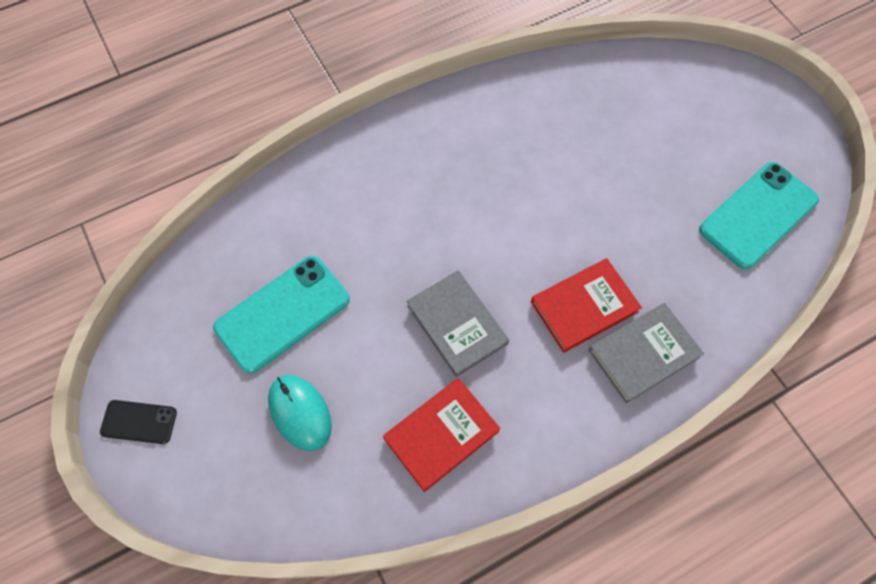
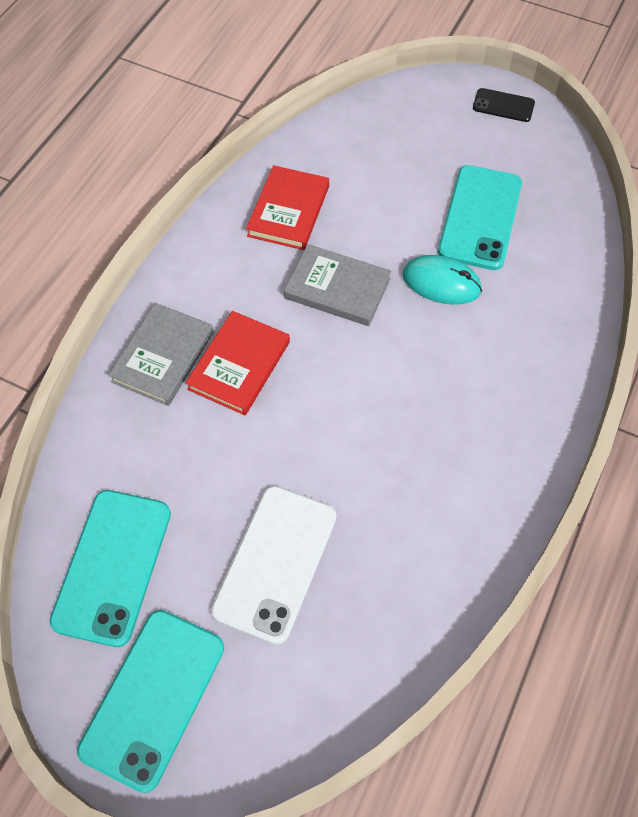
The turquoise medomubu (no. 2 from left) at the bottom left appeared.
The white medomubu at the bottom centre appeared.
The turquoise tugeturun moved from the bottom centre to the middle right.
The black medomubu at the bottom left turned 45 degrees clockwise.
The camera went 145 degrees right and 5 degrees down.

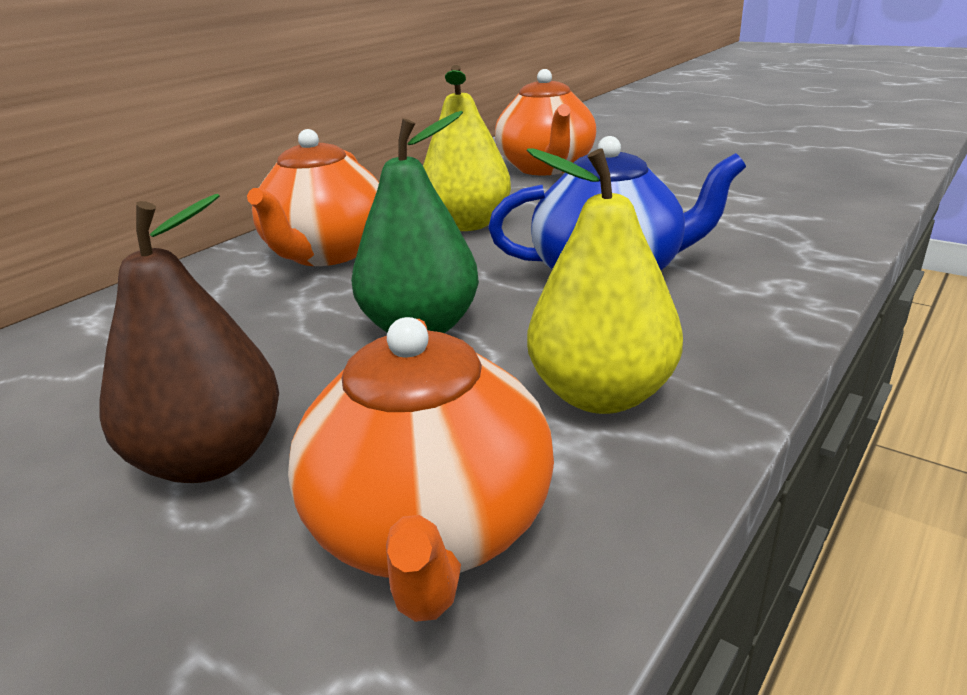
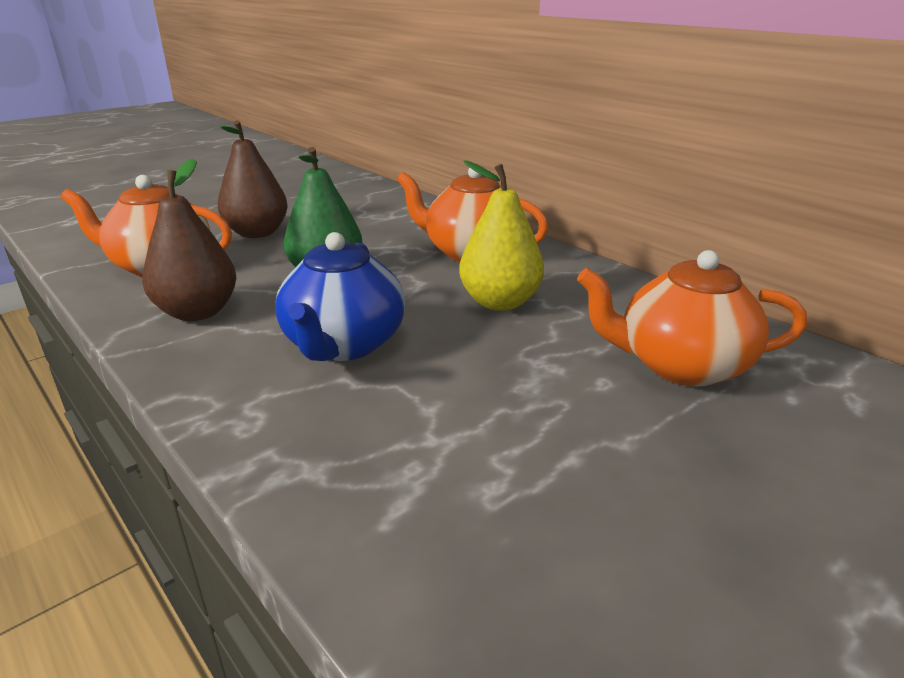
The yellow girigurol (no. 2 from left) at the centre became the brown girigurol (no. 1 from left) at the middle left.
The camera went 100 degrees right and 0 degrees up.

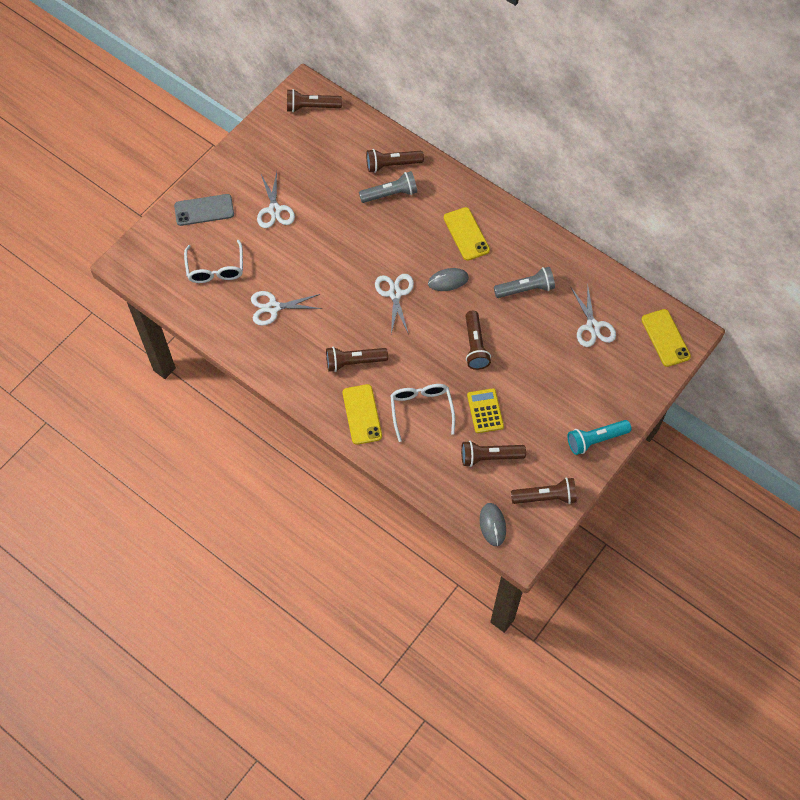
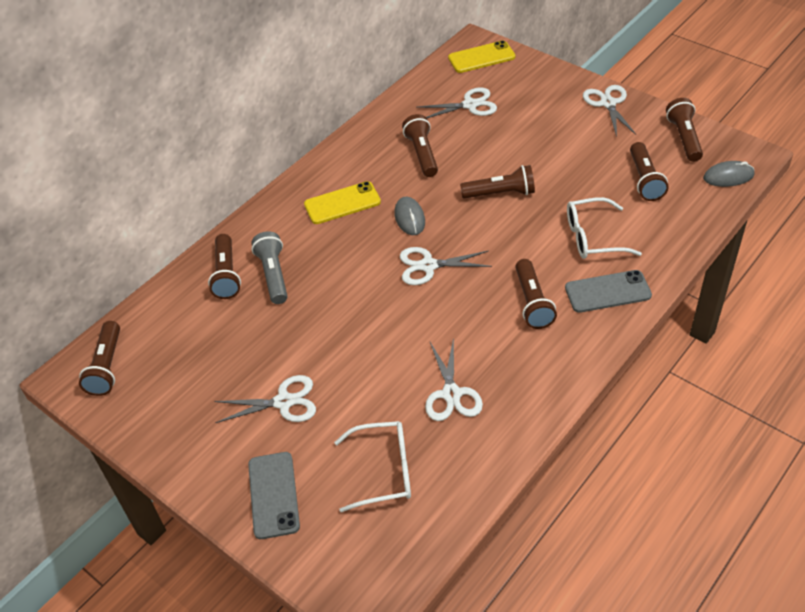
The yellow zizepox at the centre disappeared.
The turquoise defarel at the middle right was replaced by the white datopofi (no. 5 from left) at the top right.
The yellow medomubu (no. 1 from left) at the centre became the grey medomubu (no. 2 from left) at the middle right.
The grey defarel (no. 2 from left) at the centre became the brown defarel (no. 3 from left) at the top centre.
The camera went 85 degrees left and 15 degrees down.

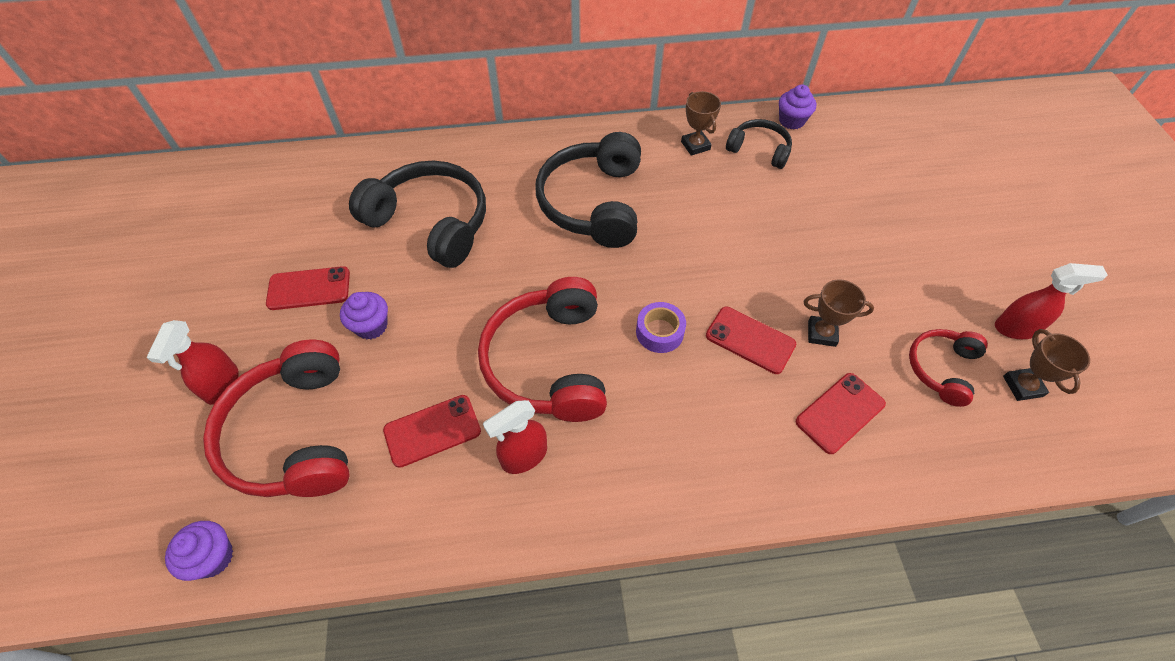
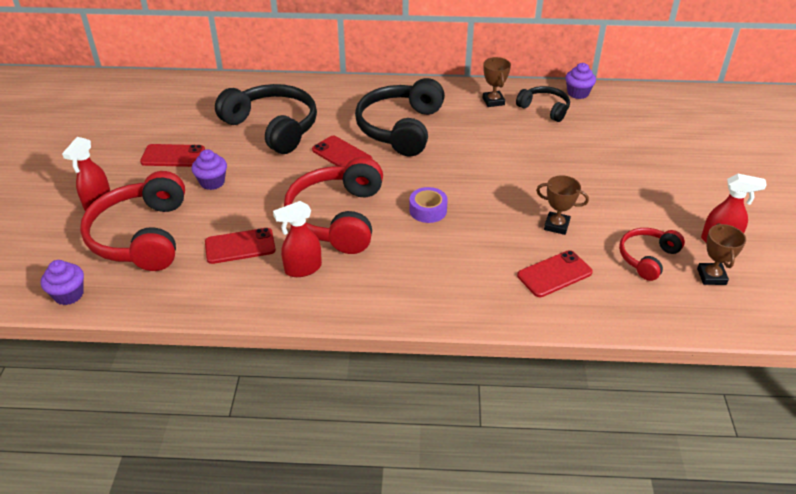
The red medomubu (no. 3 from left) moved from the centre to the top centre.
The camera went 10 degrees right and 15 degrees down.

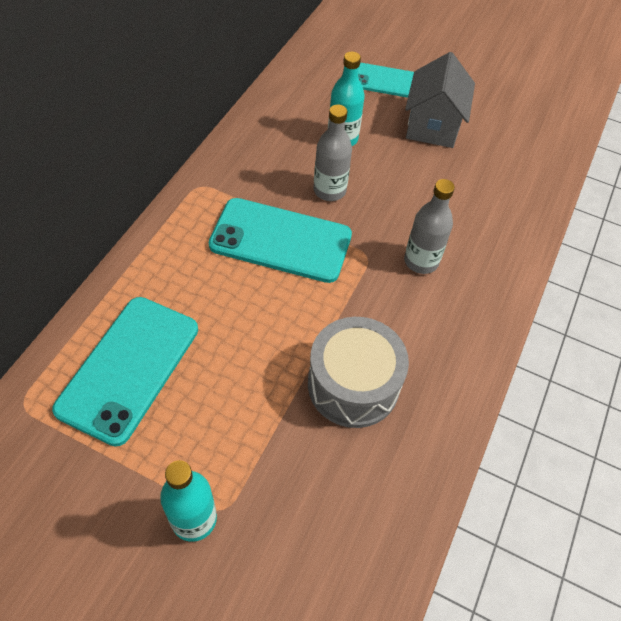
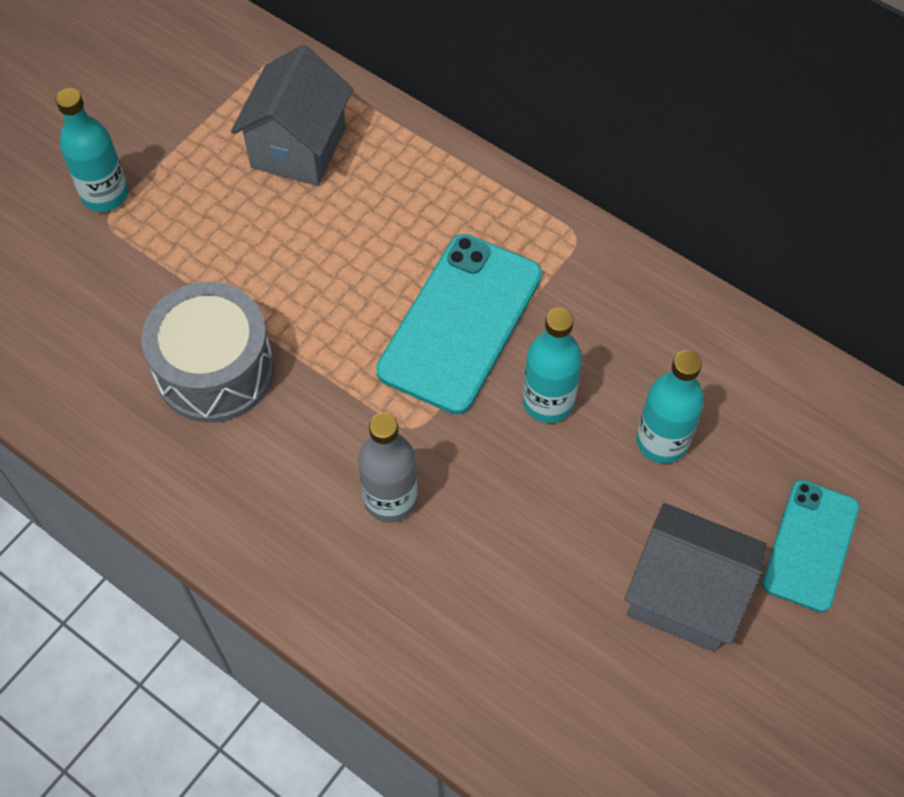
The turquoise medomubu (no. 1 from left) at the middle left was replaced by the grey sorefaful (no. 1 from left) at the top left.
The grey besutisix (no. 1 from left) at the top centre became the turquoise besutisix (no. 2 from left) at the centre.
The camera went 105 degrees right and 5 degrees up.

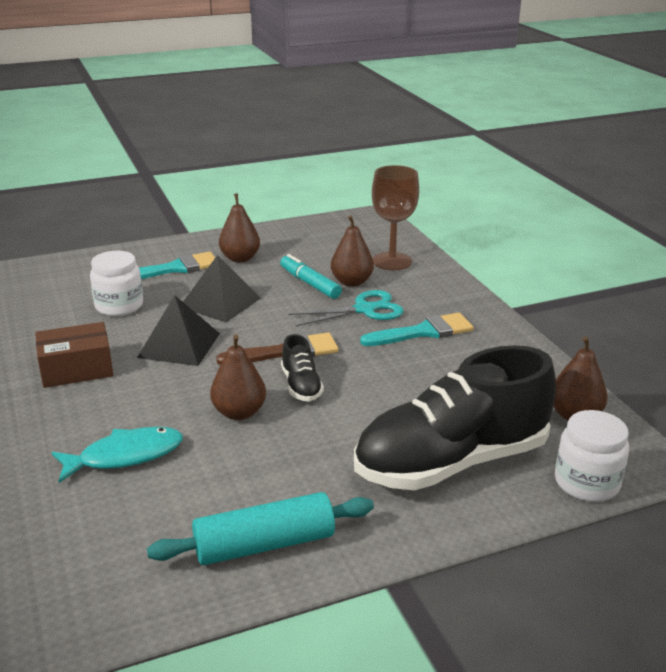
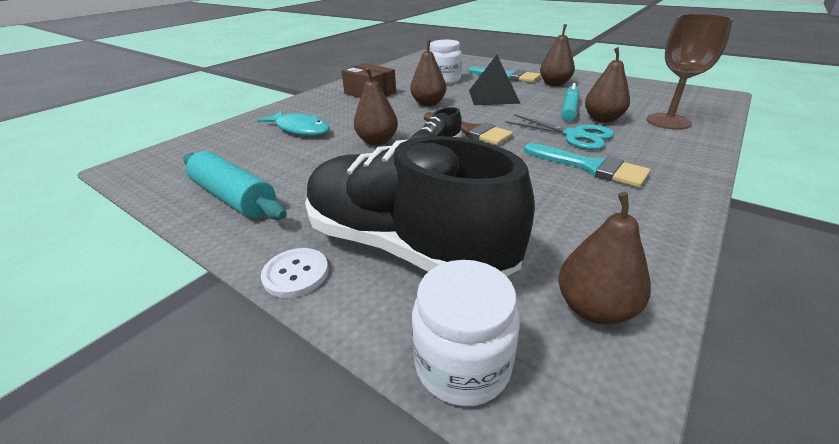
The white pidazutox at the centre appeared.
The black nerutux (no. 1 from left) at the middle left was replaced by the brown girigurol (no. 2 from left) at the top centre.
The camera went 60 degrees right and 5 degrees up.

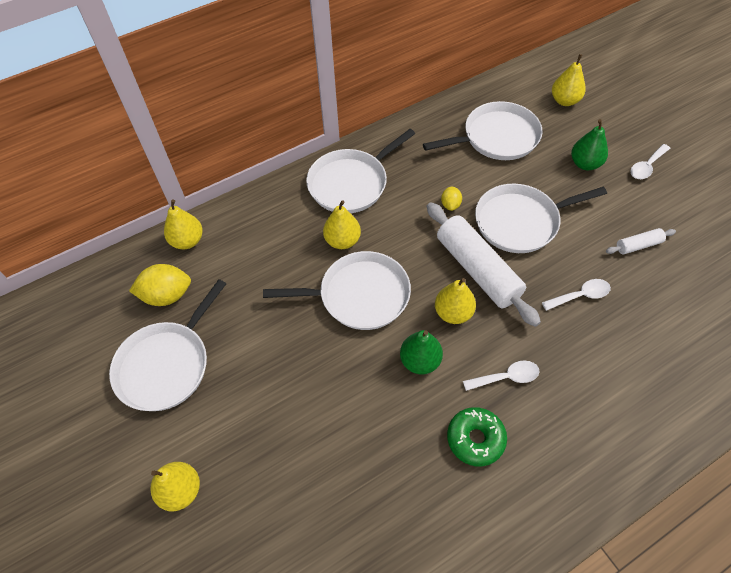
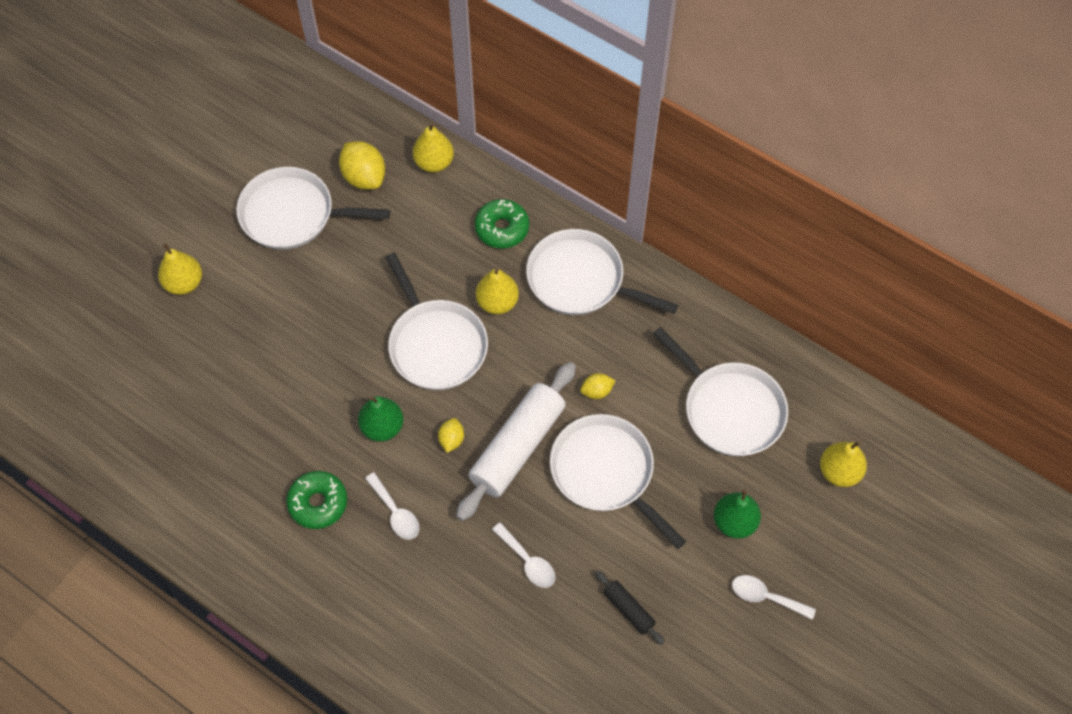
The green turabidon (no. 2 from left) at the top centre appeared.
The yellow girigurol (no. 4 from left) at the centre was replaced by the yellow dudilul (no. 2 from left) at the centre.
The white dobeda (no. 2 from left) at the middle right became the black dobeda at the bottom centre.
The camera went 65 degrees right and 5 degrees up.

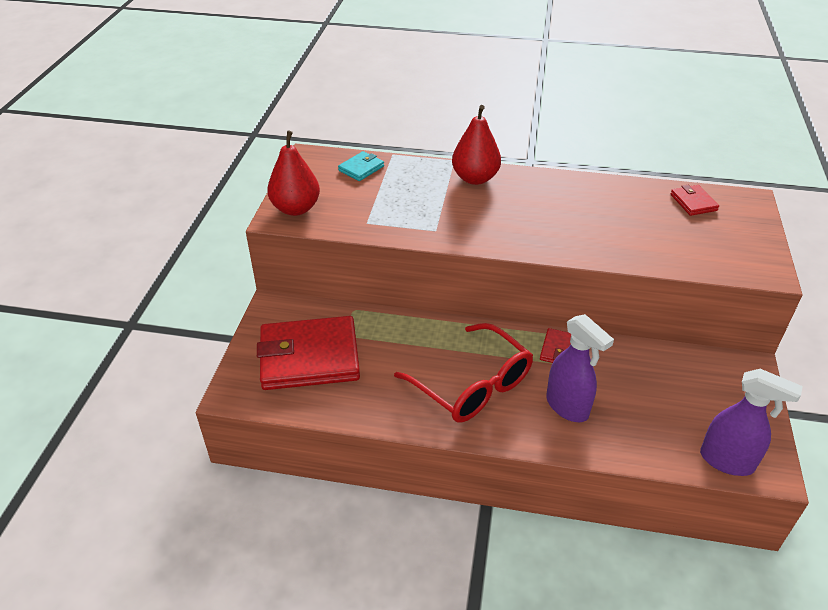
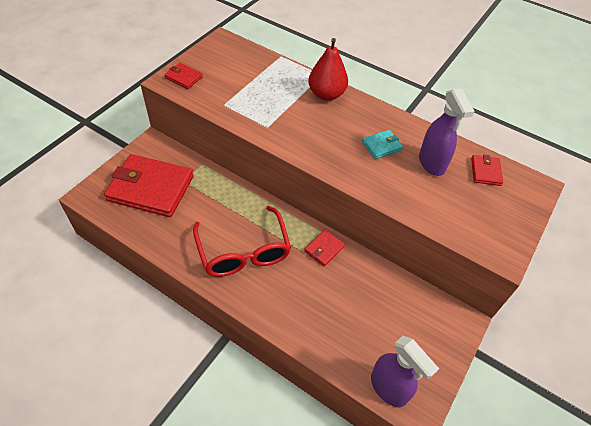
The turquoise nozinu moved from the top centre to the centre.
The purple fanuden (no. 1 from left in the first image) moved from the middle right to the top right.
The red girigurol (no. 1 from left) at the top centre was replaced by the red nozinu (no. 2 from left) at the top left.
The camera went 20 degrees right and 10 degrees up.

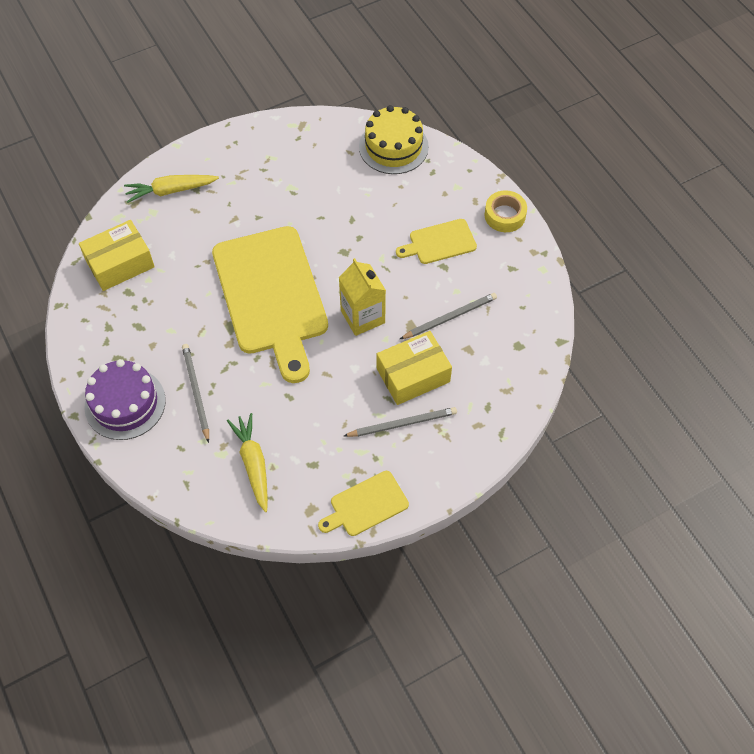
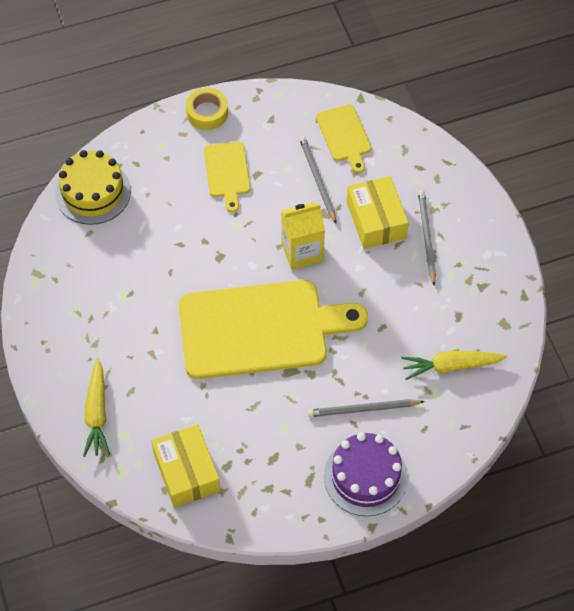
The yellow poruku (no. 2 from left in the first image) moved from the bottom centre to the top centre.
The camera went 80 degrees left and 0 degrees up.

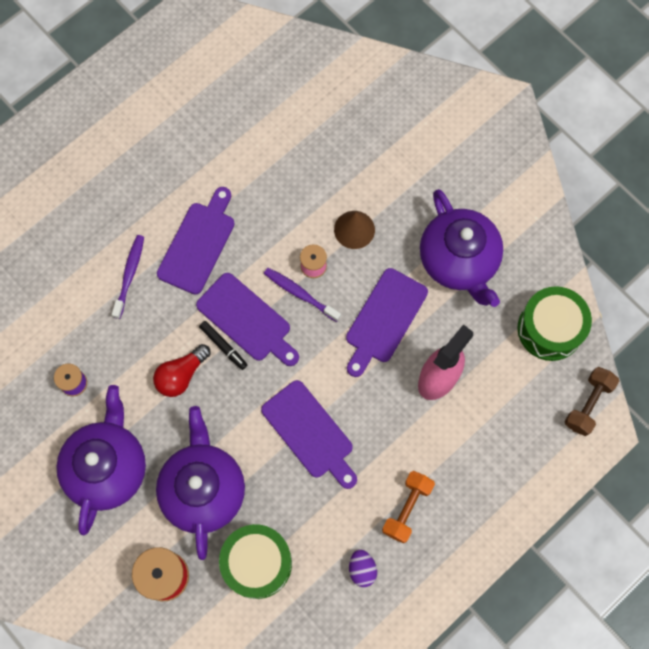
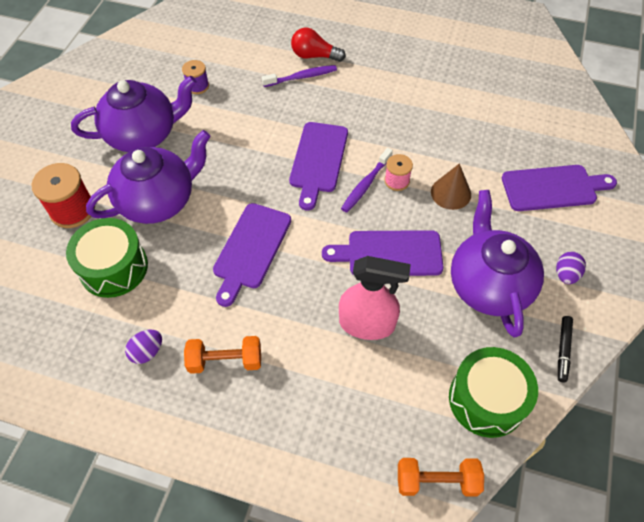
The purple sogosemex (no. 2 from left) at the middle right appeared.
The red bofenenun moved from the middle left to the top centre.
The purple poruku (no. 1 from left in the first image) moved from the middle left to the middle right.
The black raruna moved from the centre to the bottom right.
The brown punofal at the middle right became the orange punofal (no. 2 from left) at the bottom right.
The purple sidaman (no. 2 from left) at the centre turned 150 degrees counterclockwise.
The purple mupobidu (no. 3 from left) at the middle right turned 135 degrees clockwise.
The camera went 60 degrees right and 15 degrees down.

